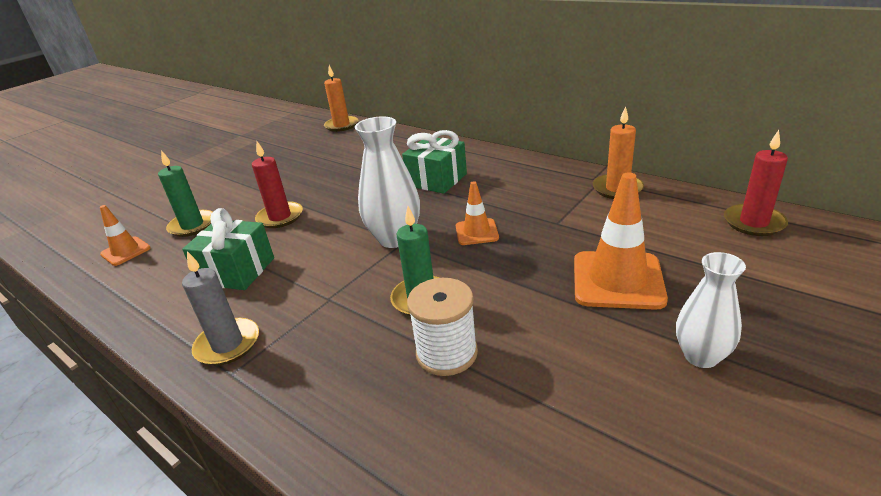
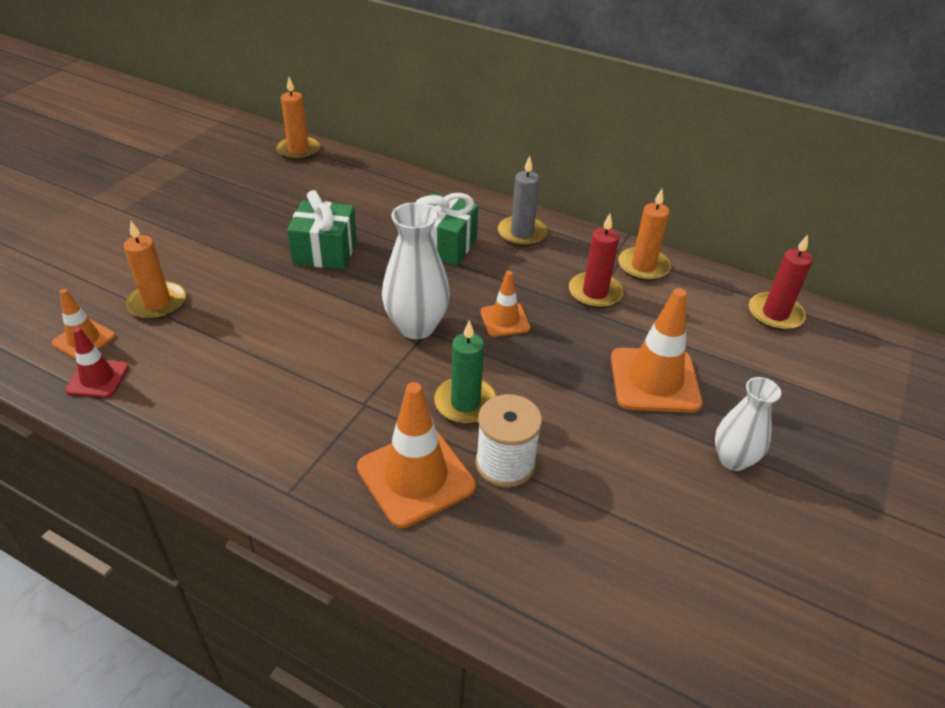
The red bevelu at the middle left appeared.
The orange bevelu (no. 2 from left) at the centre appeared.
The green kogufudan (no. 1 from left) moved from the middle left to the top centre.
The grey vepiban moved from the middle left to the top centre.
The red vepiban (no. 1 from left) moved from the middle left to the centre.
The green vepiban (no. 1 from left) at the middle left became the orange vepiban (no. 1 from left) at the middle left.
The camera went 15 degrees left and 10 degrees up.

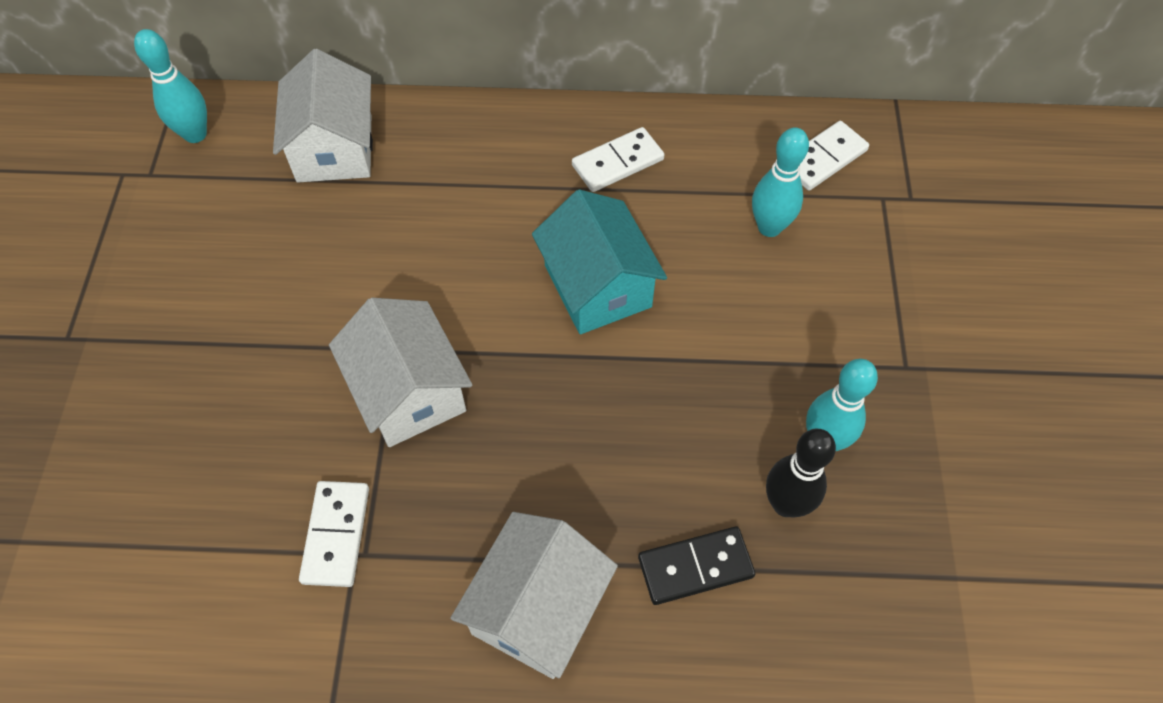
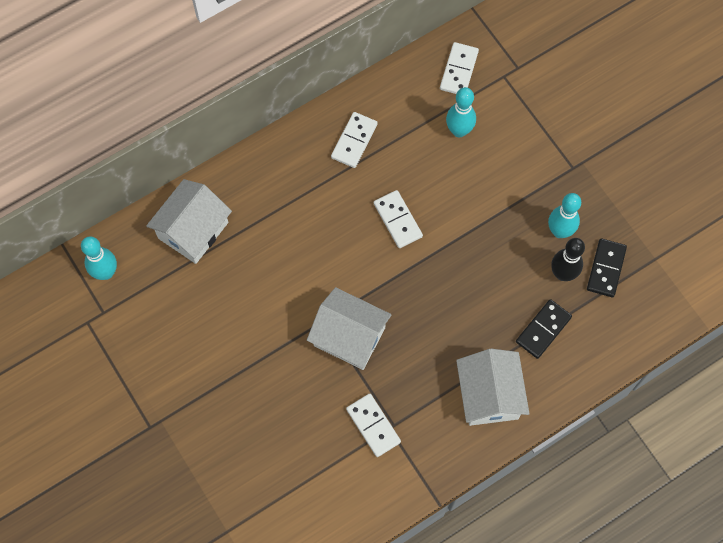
The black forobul (no. 2 from left) at the middle right appeared.
The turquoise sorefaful at the centre was replaced by the white forobul (no. 3 from left) at the centre.
The white sorefaful (no. 1 from left) at the top left turned 75 degrees clockwise.
The camera went 35 degrees left and 10 degrees up.

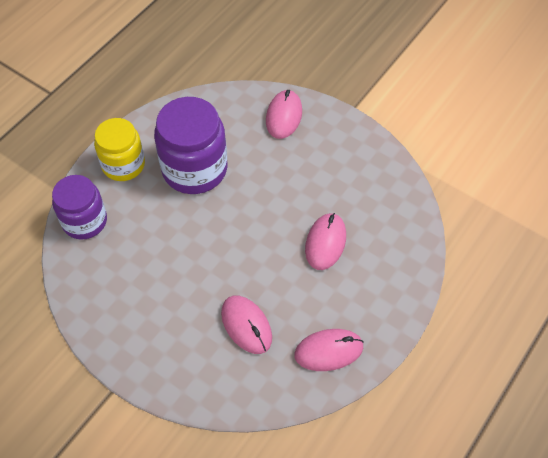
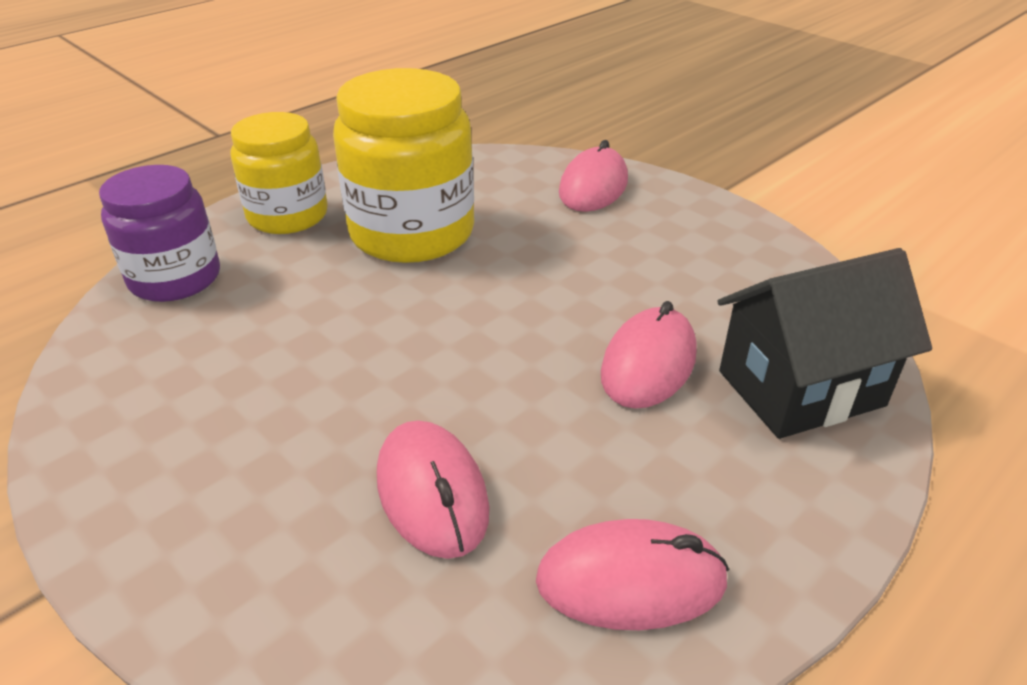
The black sorefaful at the middle right appeared.
The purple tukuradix (no. 2 from left) at the top centre became the yellow tukuradix (no. 2 from left) at the top centre.
The camera went 10 degrees right and 20 degrees down.

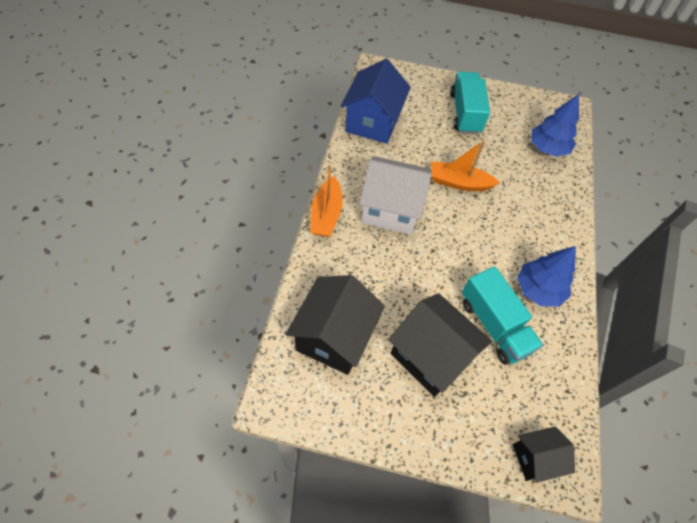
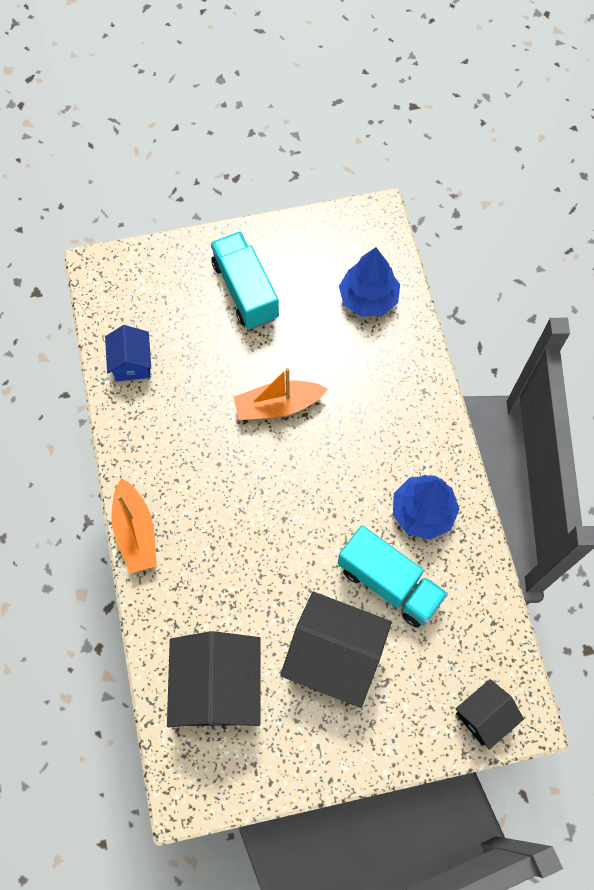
The white sorefaful at the centre disappeared.
The blue sorefaful at the top centre changed to 0.55 times the size.
The camera went 20 degrees left and 10 degrees up.

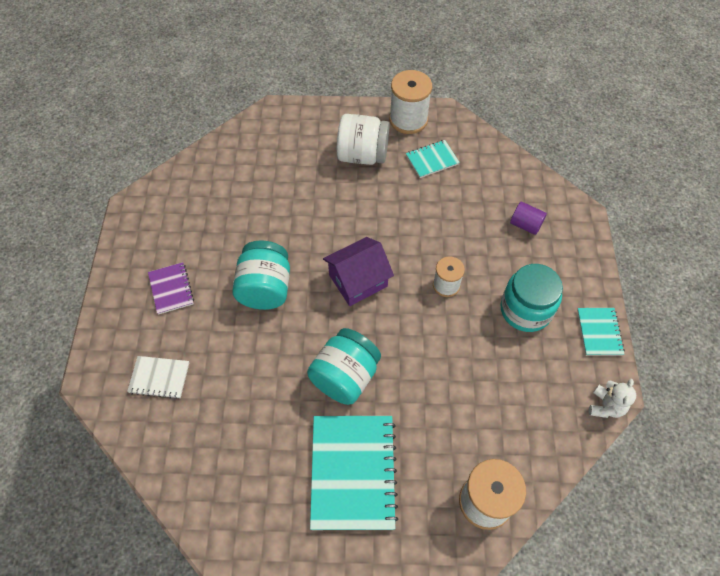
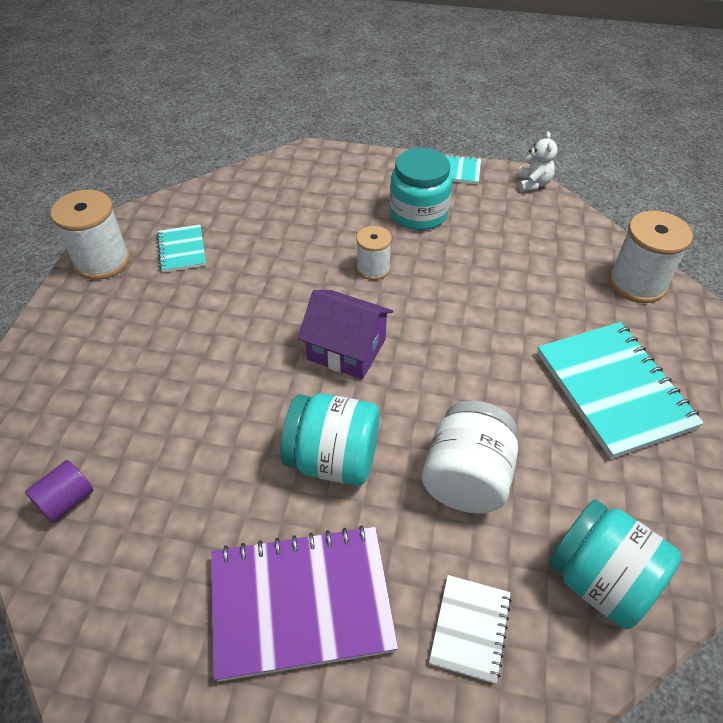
The turquoise tukuradix (no. 2 from left in the first image) moved from the centre to the bottom right.
The white tukuradix moved from the top centre to the centre.
The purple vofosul moved from the middle right to the bottom left.
The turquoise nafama (no. 1 from left in the first image) at the bottom centre turned 60 degrees clockwise.
The purple sorefaful at the centre turned 45 degrees counterclockwise.
The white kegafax at the bottom right turned 60 degrees clockwise.
The purple nafama at the middle left changed to 1.95 times the size.
The camera went 80 degrees left and 10 degrees down.

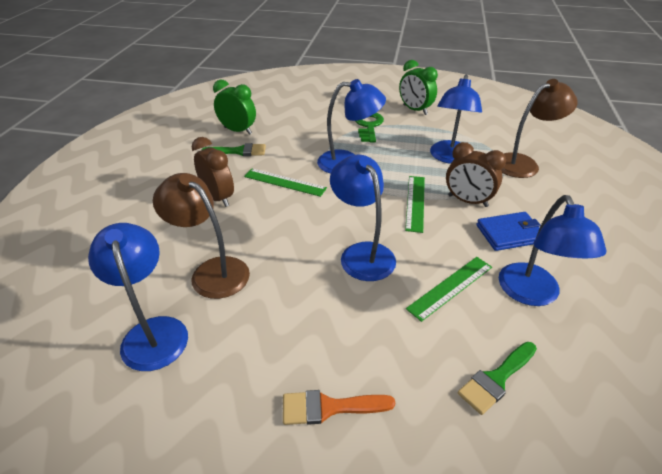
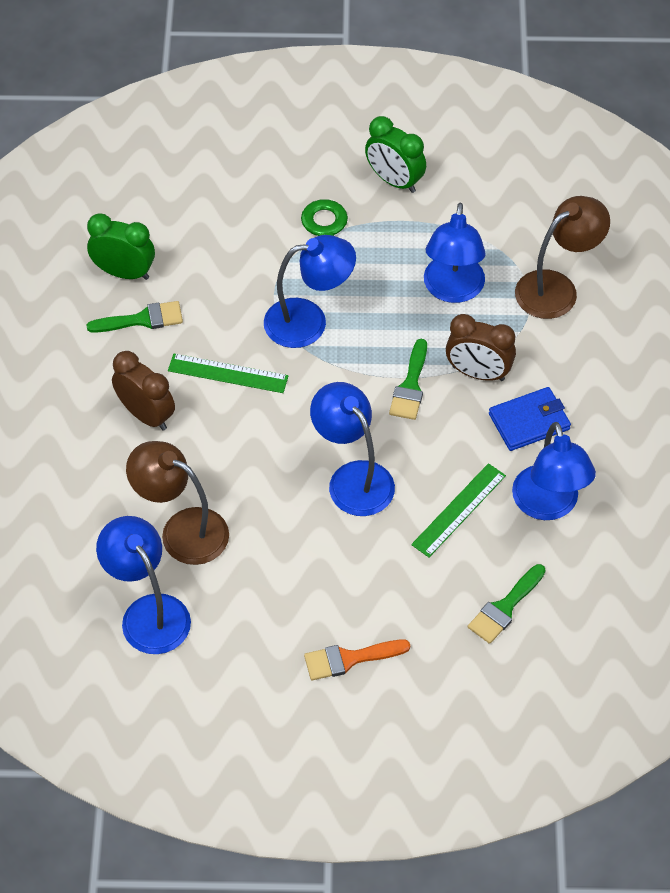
The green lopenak (no. 2 from left) at the centre was replaced by the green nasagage (no. 2 from left) at the centre.
The camera went 10 degrees left and 15 degrees up.

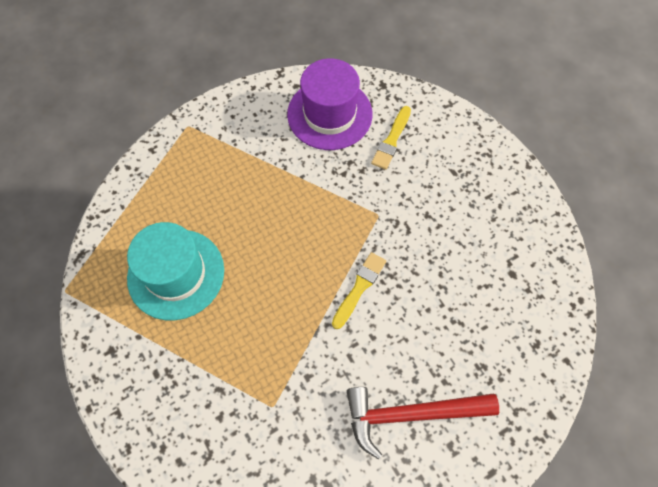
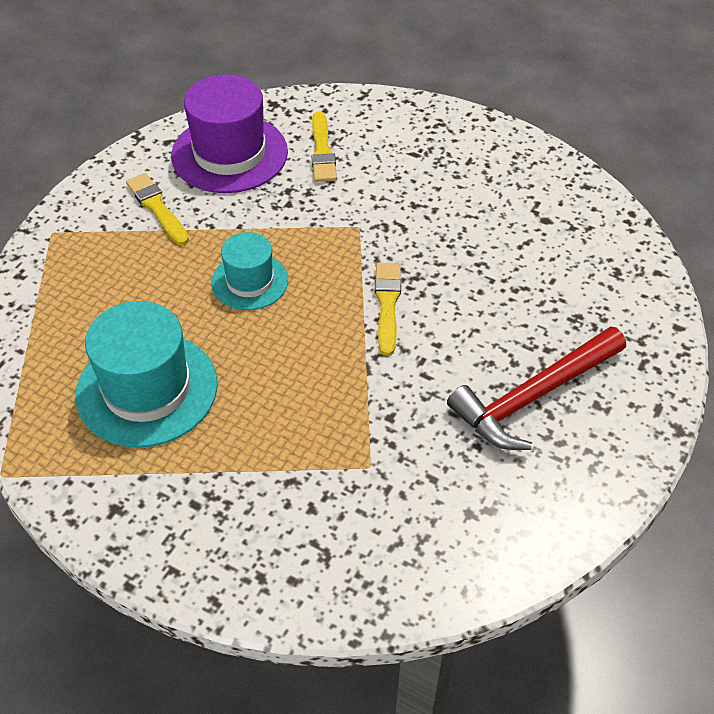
The yellow nasagage (no. 1 from left) at the top left appeared.
The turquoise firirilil (no. 2 from left) at the centre appeared.
The camera went 30 degrees left and 15 degrees down.

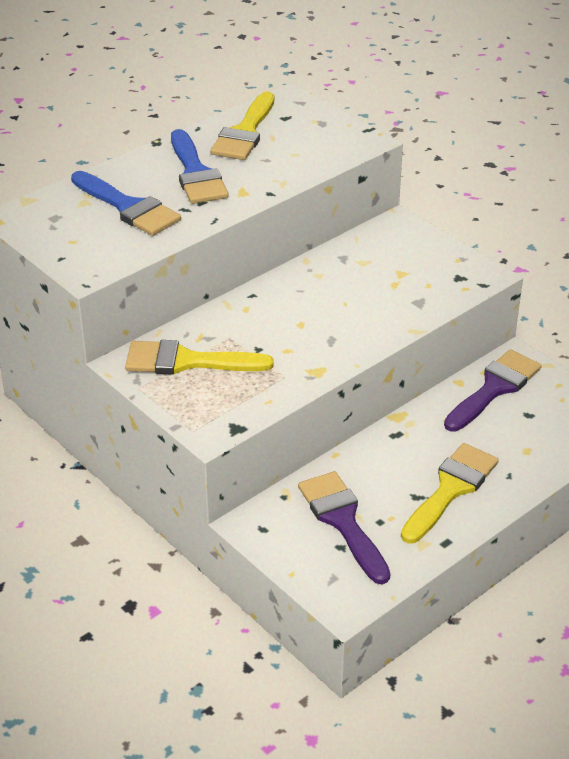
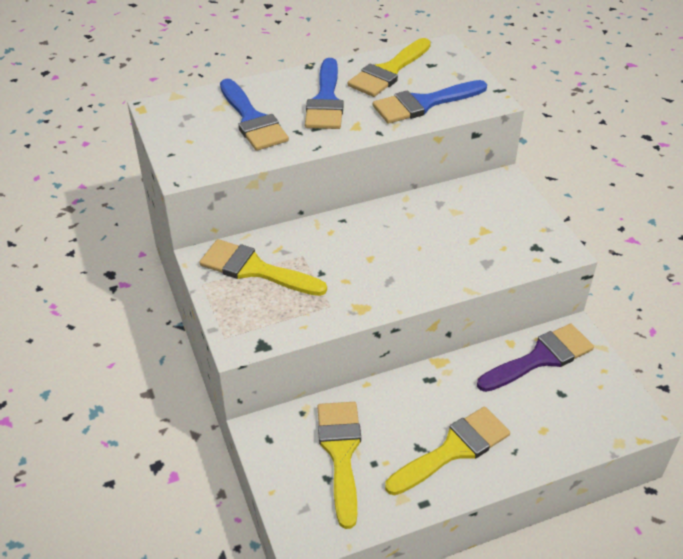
The blue nasagage (no. 3 from left) at the top centre appeared.
The purple nasagage (no. 1 from left) at the bottom centre became the yellow nasagage (no. 2 from left) at the bottom centre.
The camera went 20 degrees right and 5 degrees up.

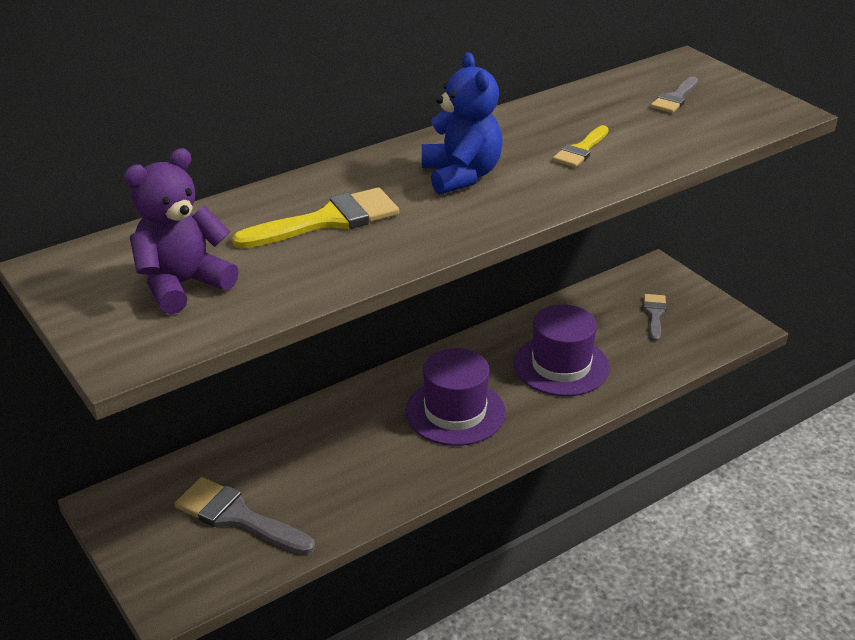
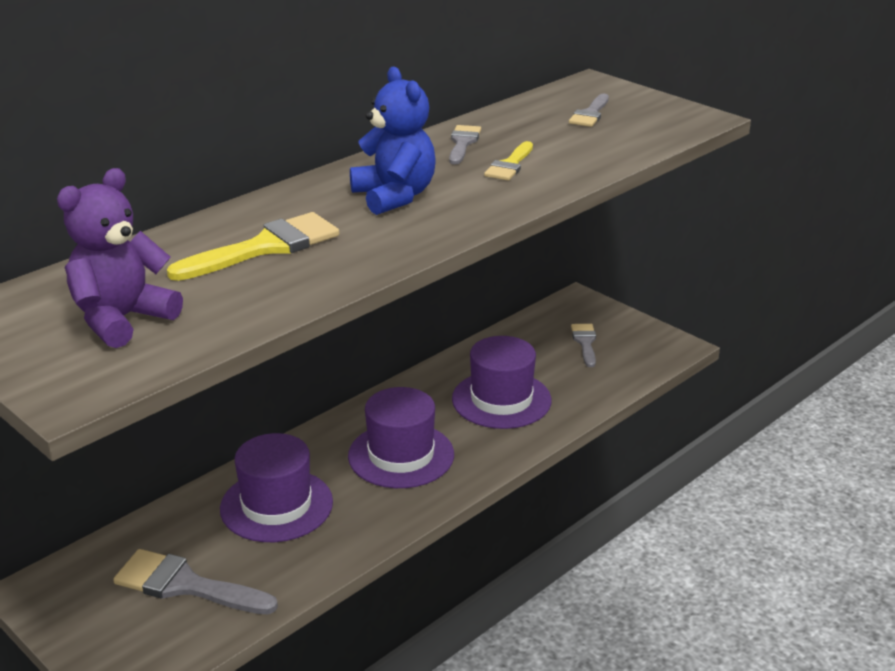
The purple firirilil (no. 1 from left) at the bottom left appeared.
The grey nasagage (no. 2 from left) at the top centre appeared.
The camera went 10 degrees left and 5 degrees down.

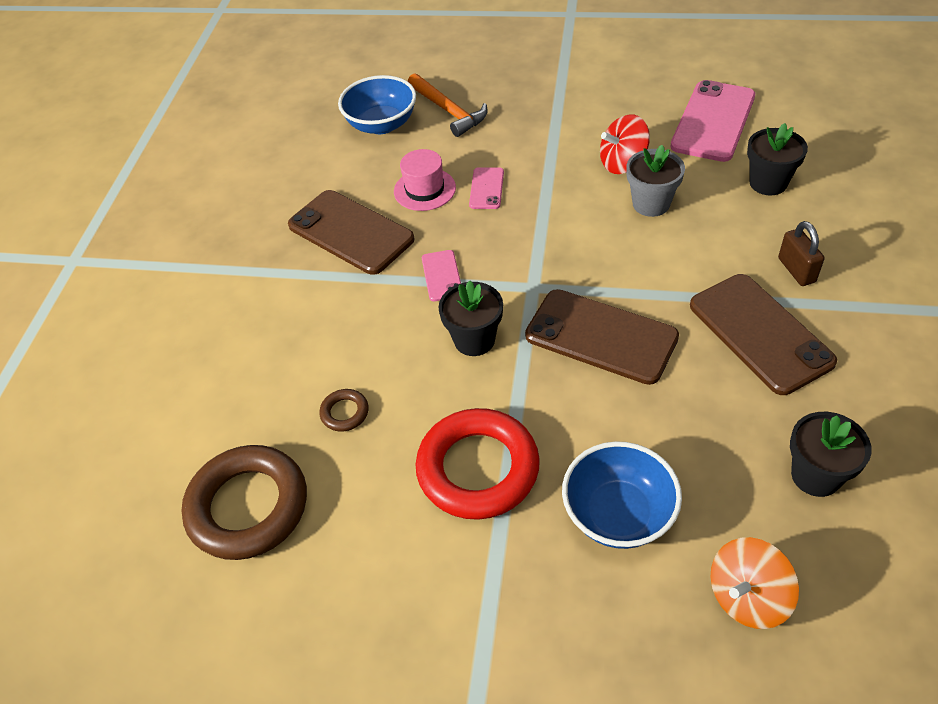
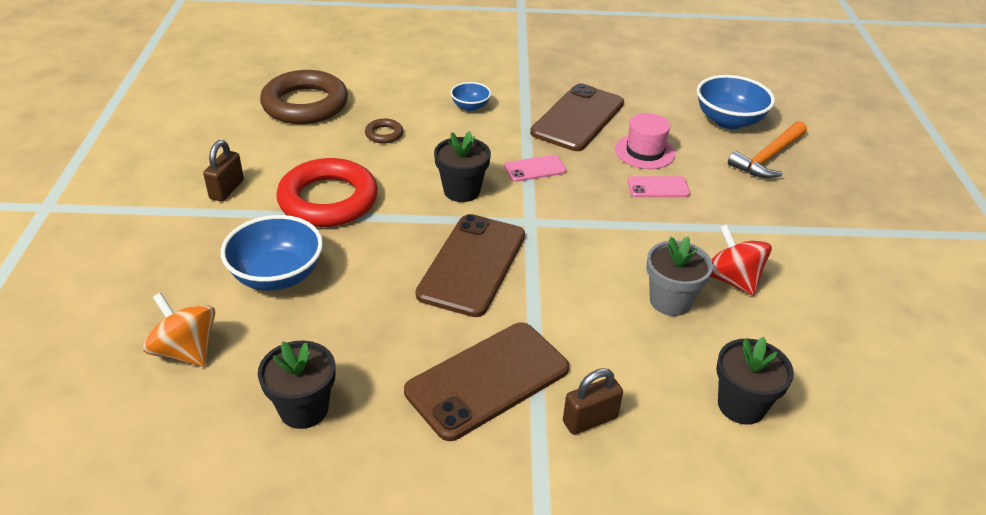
The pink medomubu (no. 3 from left) at the top right disappeared.
The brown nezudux (no. 1 from left) at the top left appeared.
The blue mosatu (no. 2 from left) at the top centre appeared.
The camera went 75 degrees right and 10 degrees down.

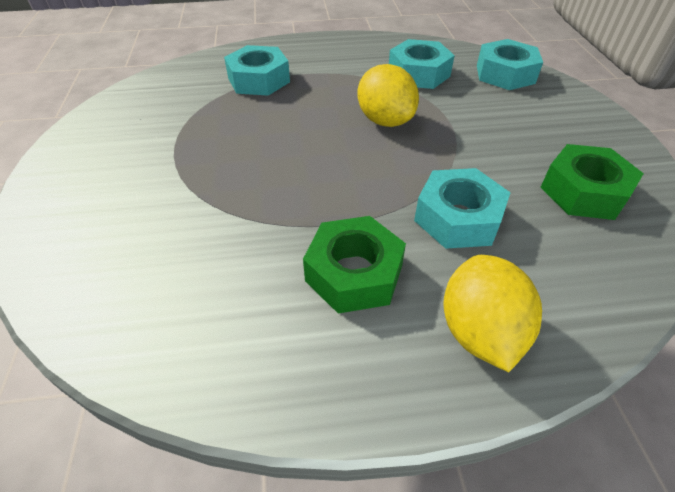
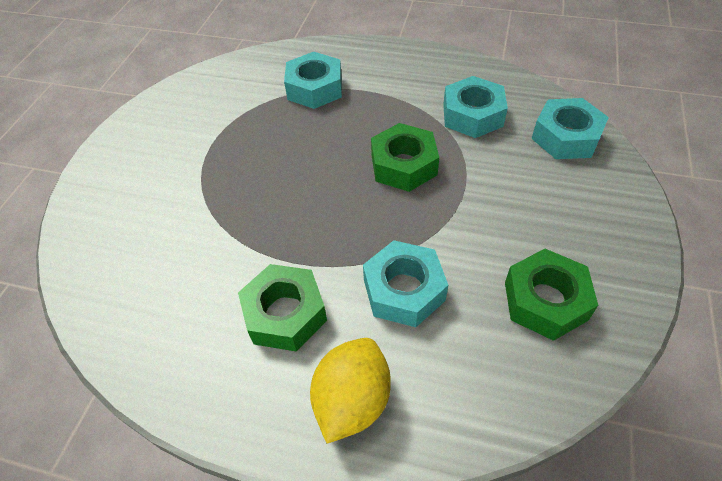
The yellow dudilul (no. 1 from left) at the top centre was replaced by the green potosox (no. 2 from left) at the top centre.
The camera went 25 degrees right and 5 degrees up.

